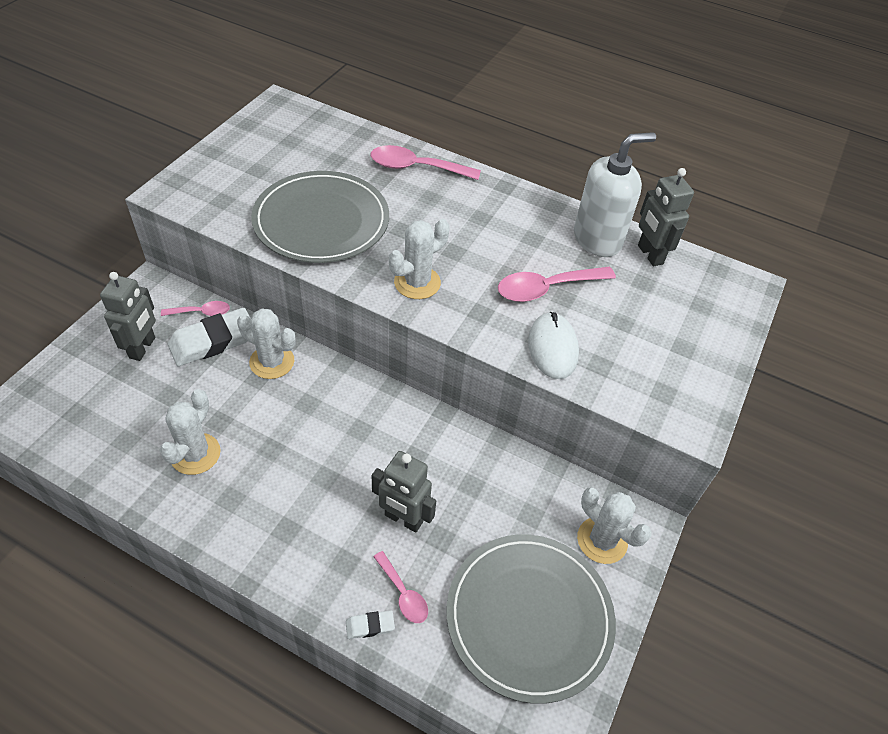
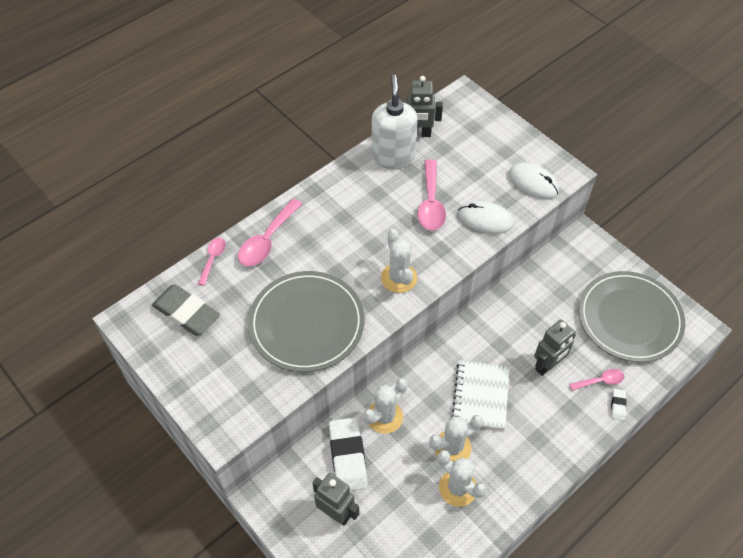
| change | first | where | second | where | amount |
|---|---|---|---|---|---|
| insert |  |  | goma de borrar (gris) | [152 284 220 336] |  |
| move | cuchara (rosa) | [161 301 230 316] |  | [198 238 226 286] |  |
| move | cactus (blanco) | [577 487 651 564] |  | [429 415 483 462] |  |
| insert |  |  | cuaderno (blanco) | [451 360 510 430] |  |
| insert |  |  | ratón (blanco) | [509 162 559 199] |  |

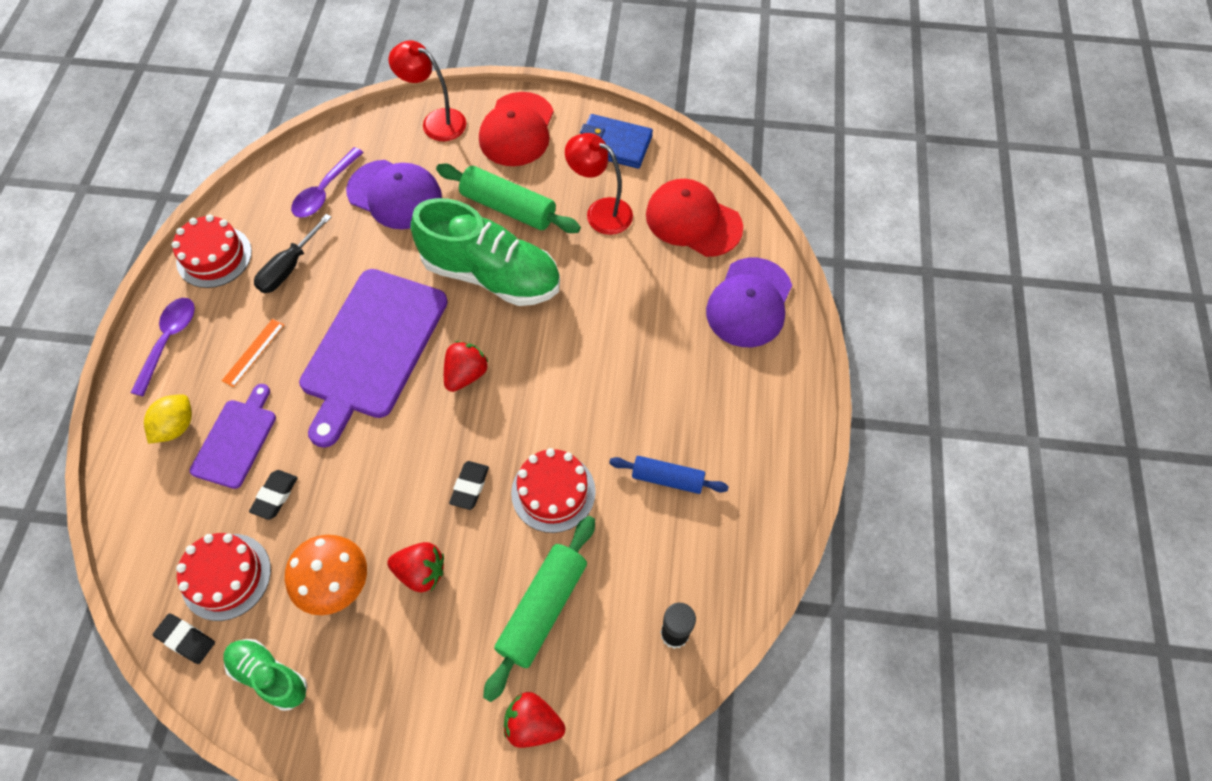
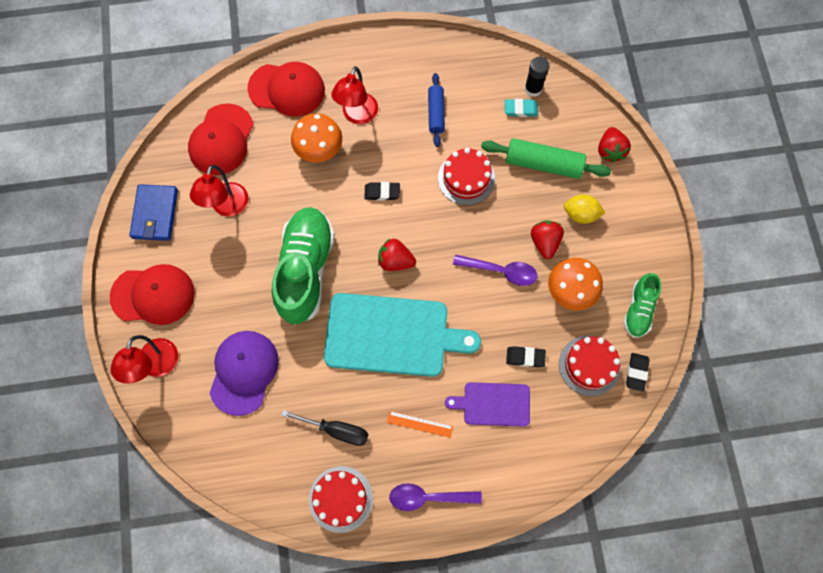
| change | first | where | second | where | amount |
|---|---|---|---|---|---|
| recolor | gorra (morado) | [706 258 792 347] | gorra (rojo) | [247 62 325 116] |  |
| insert |  |  | seta (naranja) | [291 113 342 162] |  |
| recolor | tabla de cortar (morado) | [299 269 448 448] | tabla de cortar (turquesa) | [324 293 481 377] |  |
| insert |  |  | lámpara (rojo) | [331 66 378 124] |  |
| move | goma de borrar (negro) | [449 461 489 510] |  | [364 182 400 201] |  |
| move | cuchara (morado) | [291 147 364 218] |  | [453 255 538 286] |  |
| insert |  |  | goma de borrar (turquesa) | [504 99 538 117] |  |
| move | limón (amarillo) | [144 394 192 444] |  | [564 194 605 224] |  |
| delete | rodillo (verde) | [436 163 581 233] |  |  |  |

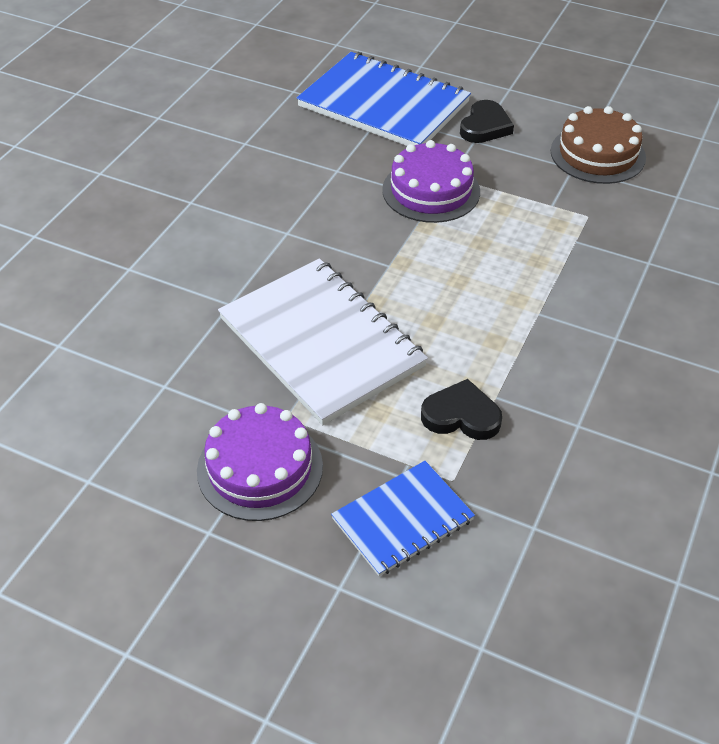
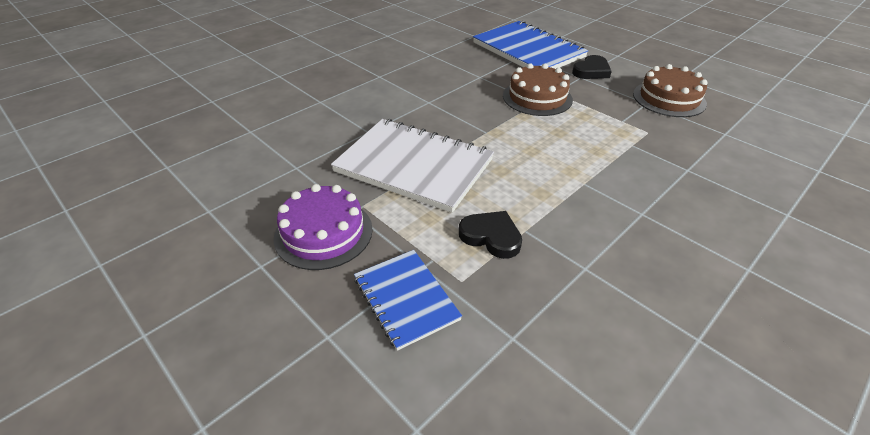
| change | first | where | second | where | amount |
|---|---|---|---|---|---|
| rotate | cuaderno (blanco) | [218 258 428 425] |  | [331 119 494 213] | 45 degrees counterclockwise |
| rotate | cuaderno (azul) | [331 461 475 576] |  | [354 250 462 351] | 75 degrees clockwise |
| recolor | tarta (morado) | [382 140 480 223] | tarta (marrón) | [503 63 573 116] |  |

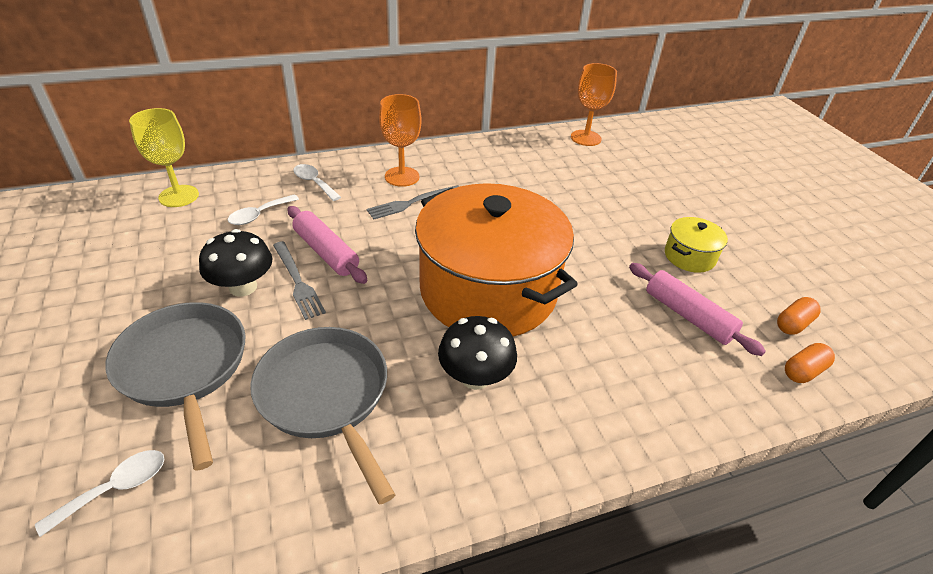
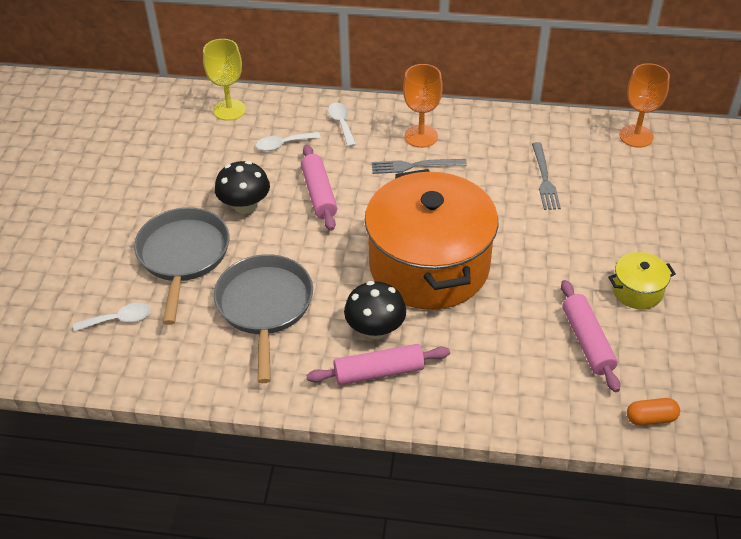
| change | first | where | second | where | amount |
|---|---|---|---|---|---|
| insert |  |  | rodillo (rosa) | [307 344 450 385] |  |
| move | tenedor (gris) | [273 241 326 320] |  | [532 142 561 210] |  |
| delete | cápsula (naranja) | [777 297 821 335] |  |  |  |

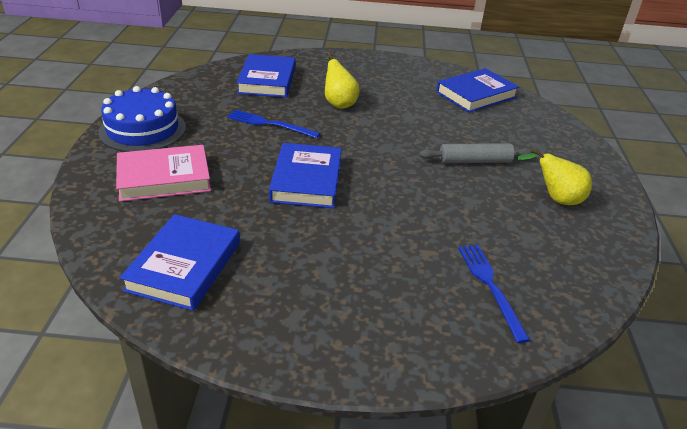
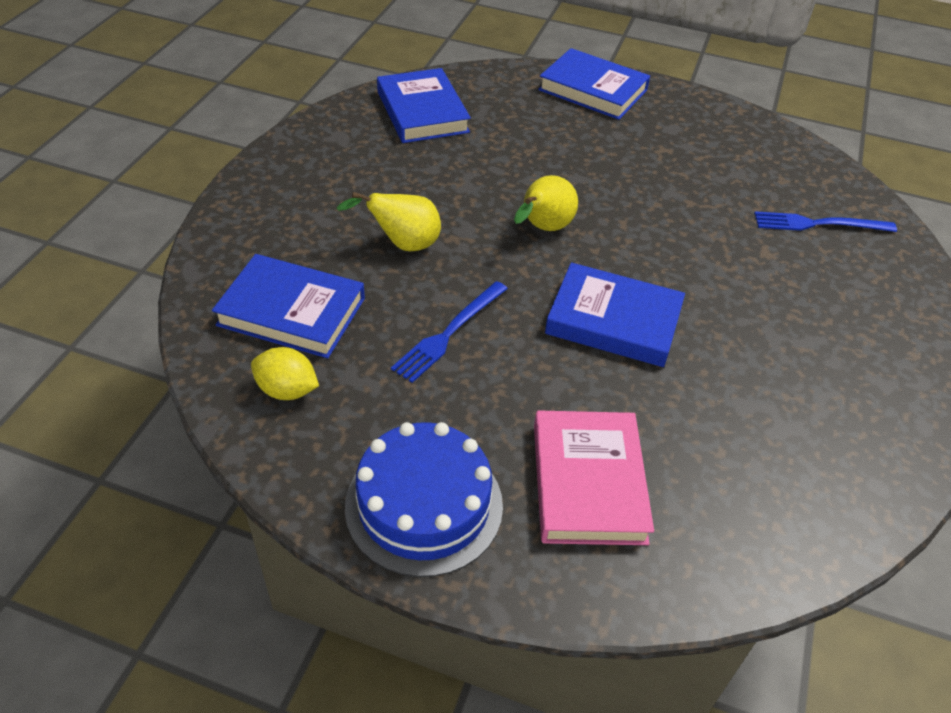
| change | first | where | second | where | amount |
|---|---|---|---|---|---|
| insert |  |  | limón (amarillo) | [251 347 319 400] |  |
| move | pera (amarillo) | [516 148 592 205] |  | [514 175 578 231] |  |
| move | libro (azul) | [120 214 240 311] |  | [538 48 650 120] |  |
| delete | rodillo (gris) | [419 143 532 163] |  |  |  |

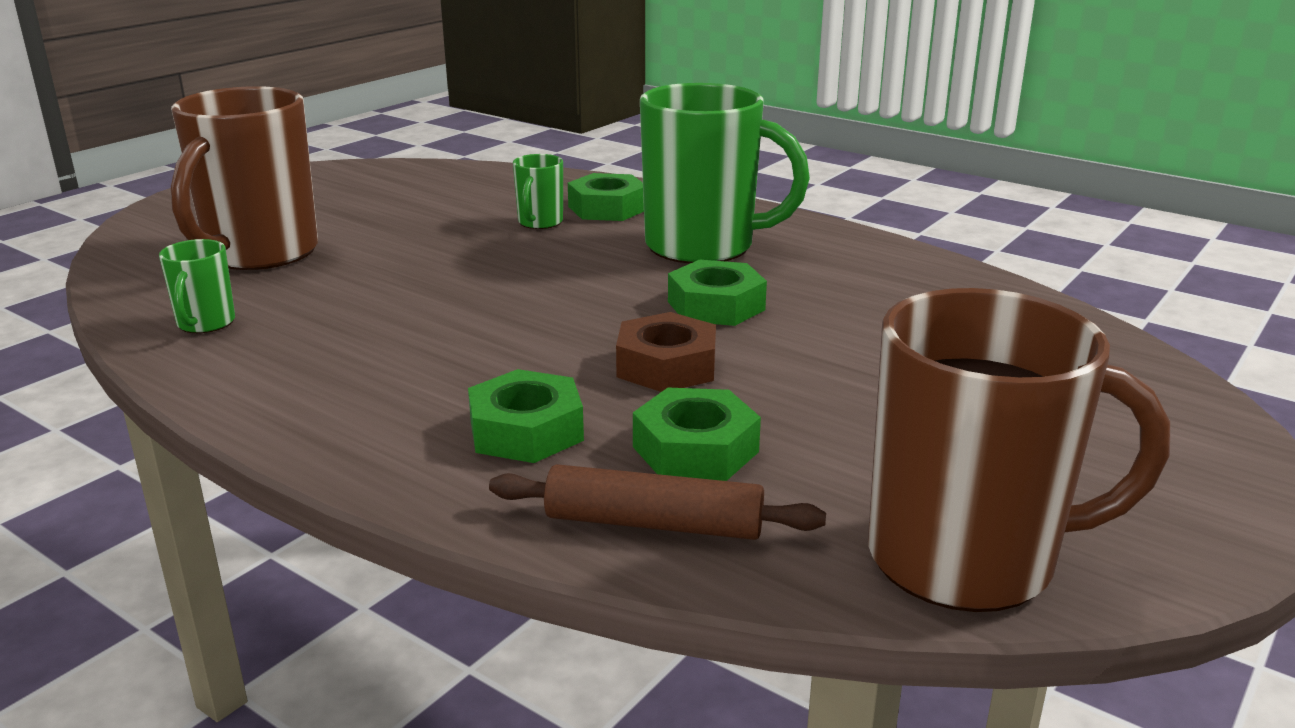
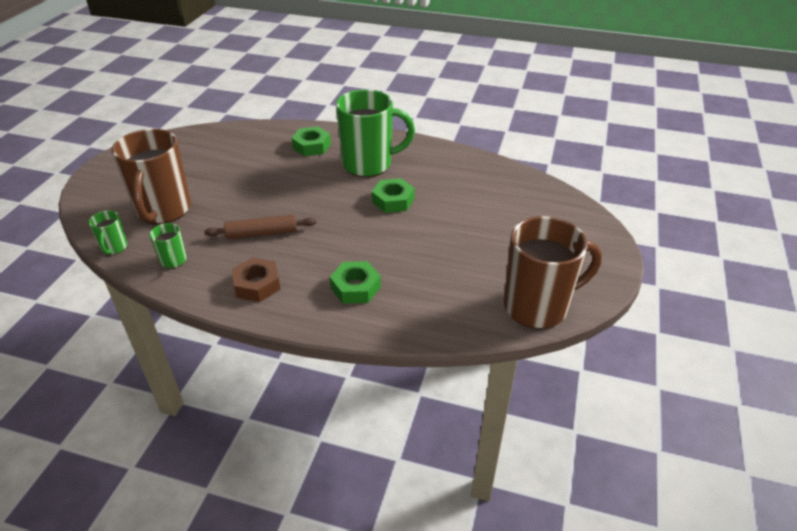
| change | first | where | second | where | amount |
|---|---|---|---|---|---|
| move | taza (verde) | [513 154 563 229] |  | [89 211 128 255] |  |
| move | rodillo (marrón) | [489 464 826 540] |  | [204 215 316 239] |  |
| move | tuerca (marrón) | [616 312 716 392] |  | [232 257 280 302] |  |
| delete | tuerca (verde) | [633 388 761 481] |  |  |  |

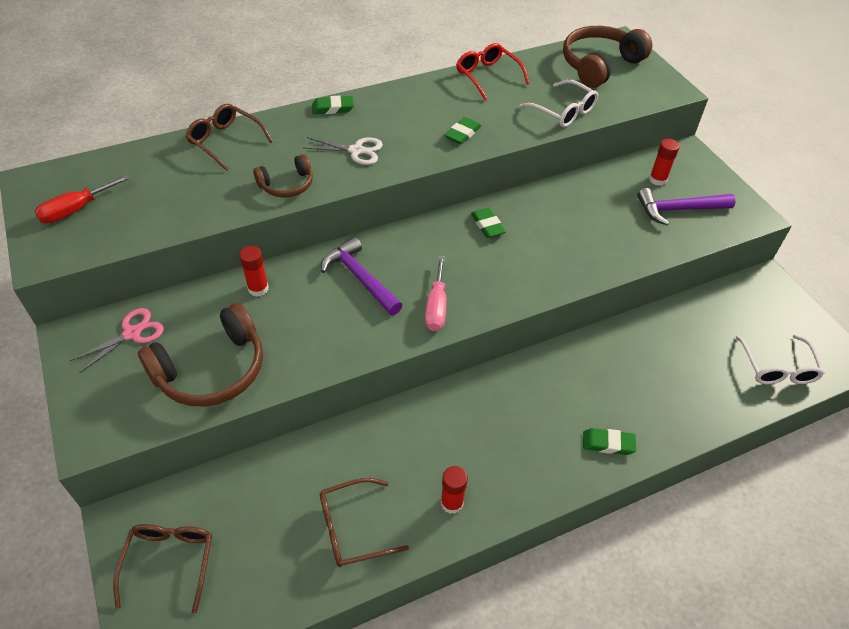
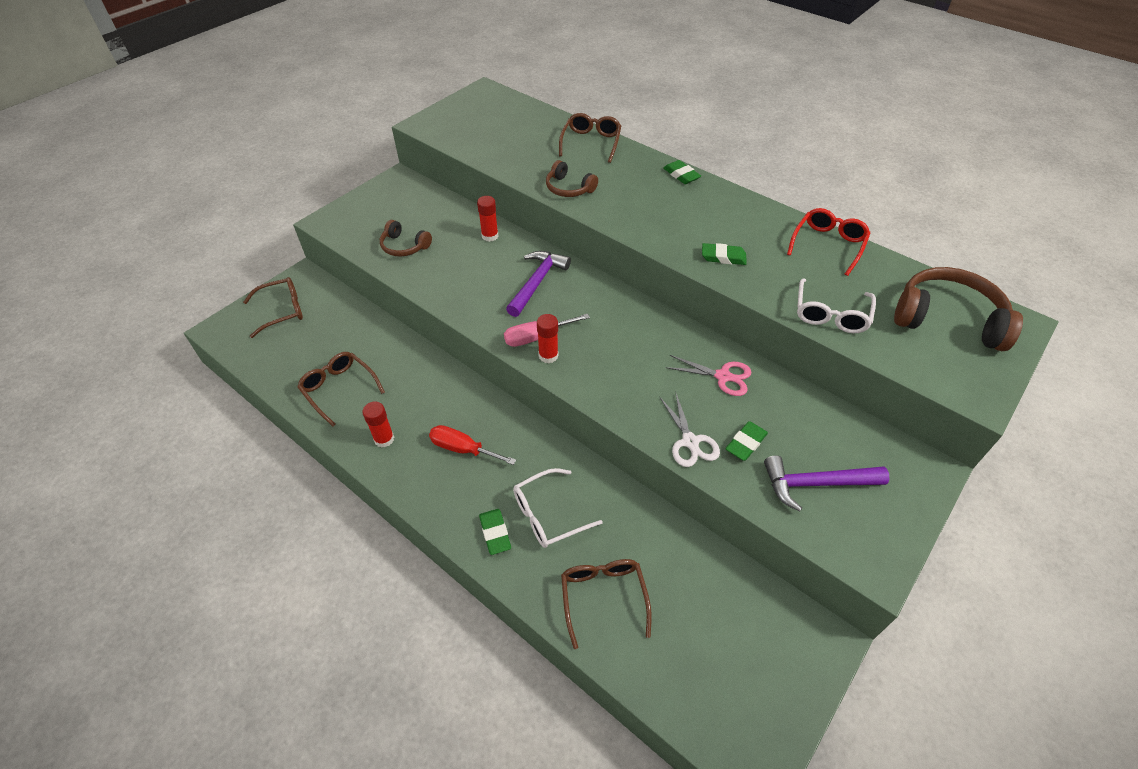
| change | first | where | second | where | amount |
|---|---|---|---|---|---|
| resize | auriculares (marrón) | [138 303 263 407] |  | [380 220 432 257] | x0.56 |
| move | destornillador (rojo) | [34 175 130 223] |  | [429 425 516 465] |  |
| move | gafas (blanco) | [735 334 825 384] |  | [513 468 603 548] |  |
| move | barra de pegamento (rojo) | [649 139 680 186] |  | [537 314 558 363] |  |
| insert |  |  | gafas (marrón) | [561 559 652 649] |  |
| move | tijeras (blanco) | [302 137 383 165] |  | [659 394 720 467] |  |
| move | tijeras (rosa) | [70 308 164 373] |  | [666 355 751 396] |  |
| move | goma de borrar (verde) | [471 208 506 238] |  | [726 421 768 461] |  |
| rotate | martillo (morado) | [637 188 736 226] |  | [764 455 889 512] | 60 degrees counterclockwise |

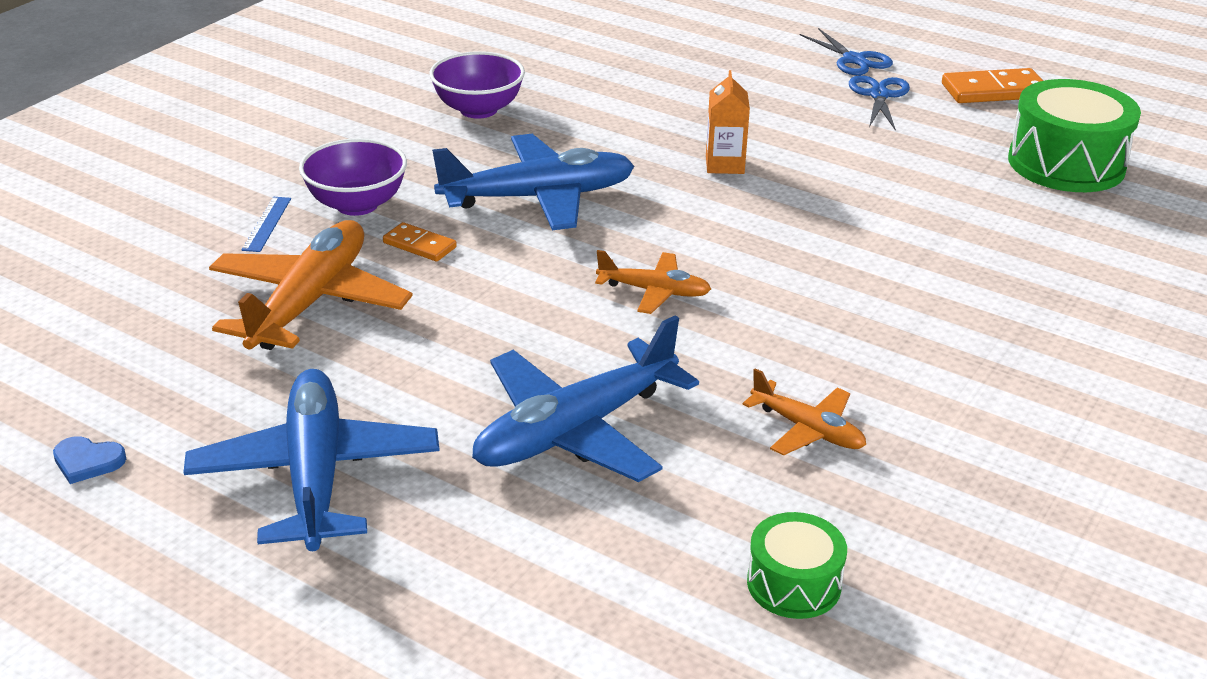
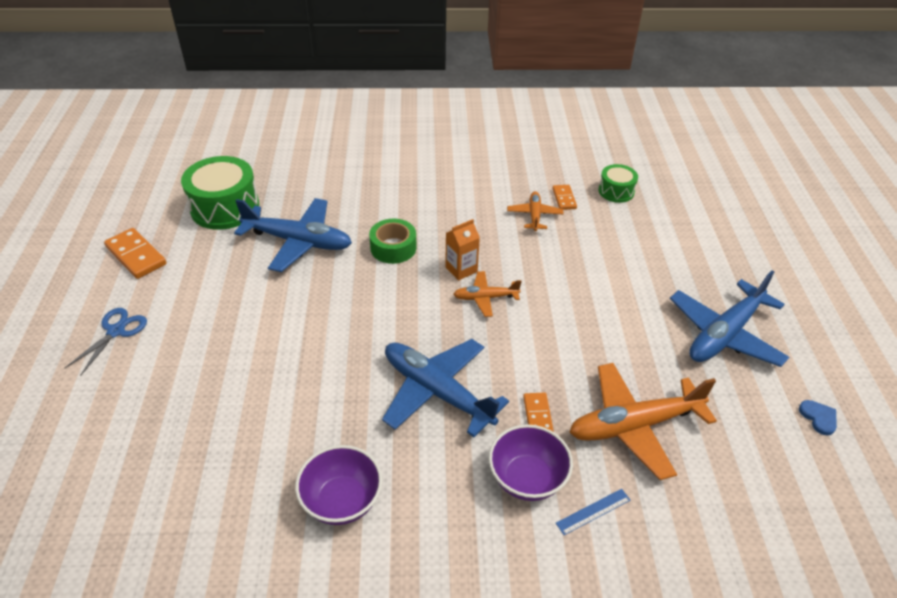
| change | first | where | second | where | amount |
|---|---|---|---|---|---|
| move | avión (azul) | [472 315 699 482] |  | [234 198 352 272] |  |
| insert |  |  | cinta adhesiva (verde) | [369 219 417 264] |  |
| move | cartón de leche (naranja) | [706 70 750 174] |  | [445 219 480 281] |  |
| rotate | avión (naranja) | [595 250 711 314] |  | [453 271 522 317] | 75 degrees counterclockwise |
| insert |  |  | ficha de dominó (naranja) | [552 185 577 210] |  |
| delete | tijeras (azul) | [849 75 910 131] |  |  |  |

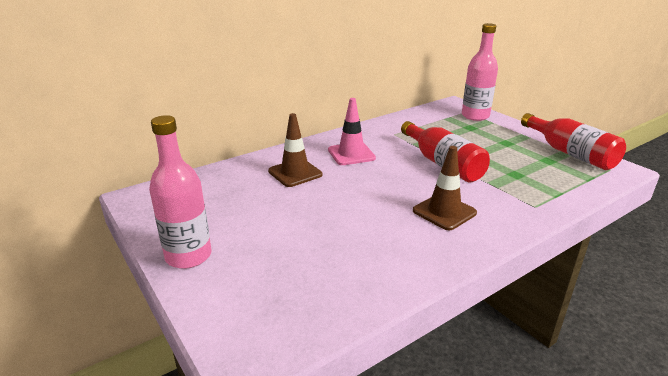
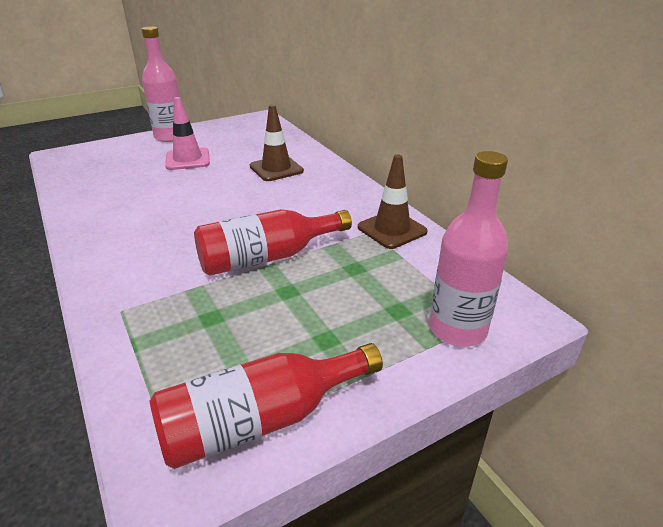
| change | first | where | second | where | amount |
|---|---|---|---|---|---|
| move | cono de tráfico (rosa) | [328 98 376 165] |  | [165 97 210 170] |  |
| move | cono de tráfico (marrón) | [413 146 477 230] |  | [358 155 428 249] |  |

